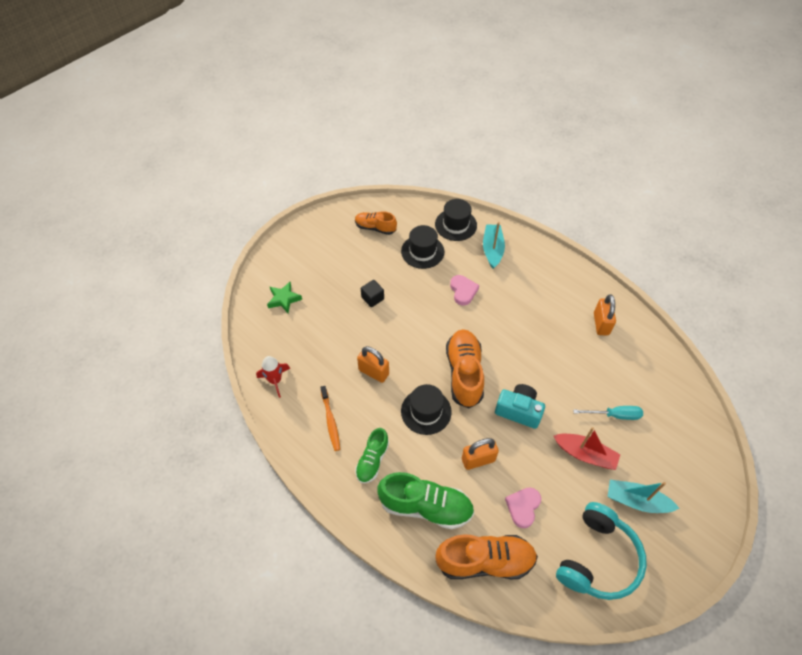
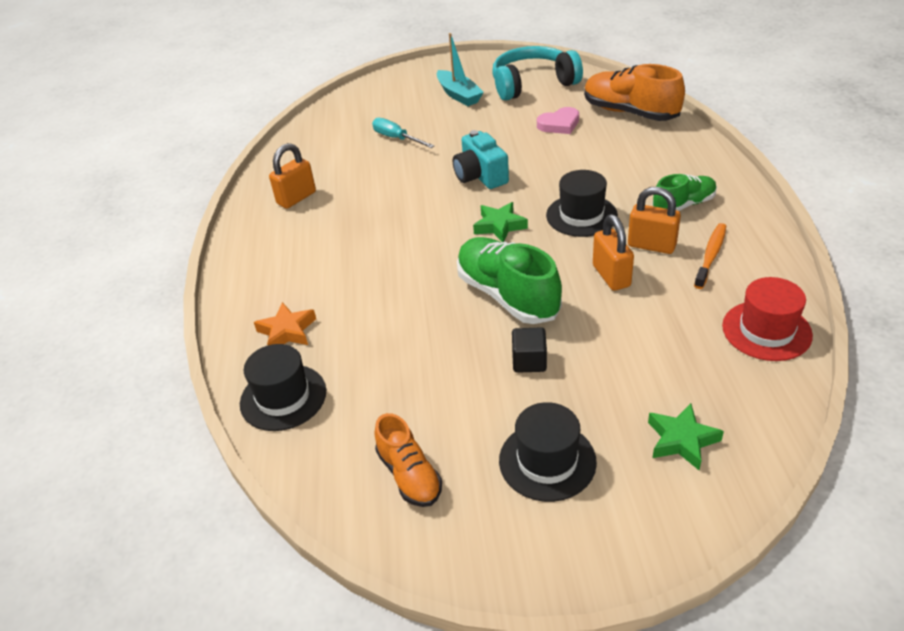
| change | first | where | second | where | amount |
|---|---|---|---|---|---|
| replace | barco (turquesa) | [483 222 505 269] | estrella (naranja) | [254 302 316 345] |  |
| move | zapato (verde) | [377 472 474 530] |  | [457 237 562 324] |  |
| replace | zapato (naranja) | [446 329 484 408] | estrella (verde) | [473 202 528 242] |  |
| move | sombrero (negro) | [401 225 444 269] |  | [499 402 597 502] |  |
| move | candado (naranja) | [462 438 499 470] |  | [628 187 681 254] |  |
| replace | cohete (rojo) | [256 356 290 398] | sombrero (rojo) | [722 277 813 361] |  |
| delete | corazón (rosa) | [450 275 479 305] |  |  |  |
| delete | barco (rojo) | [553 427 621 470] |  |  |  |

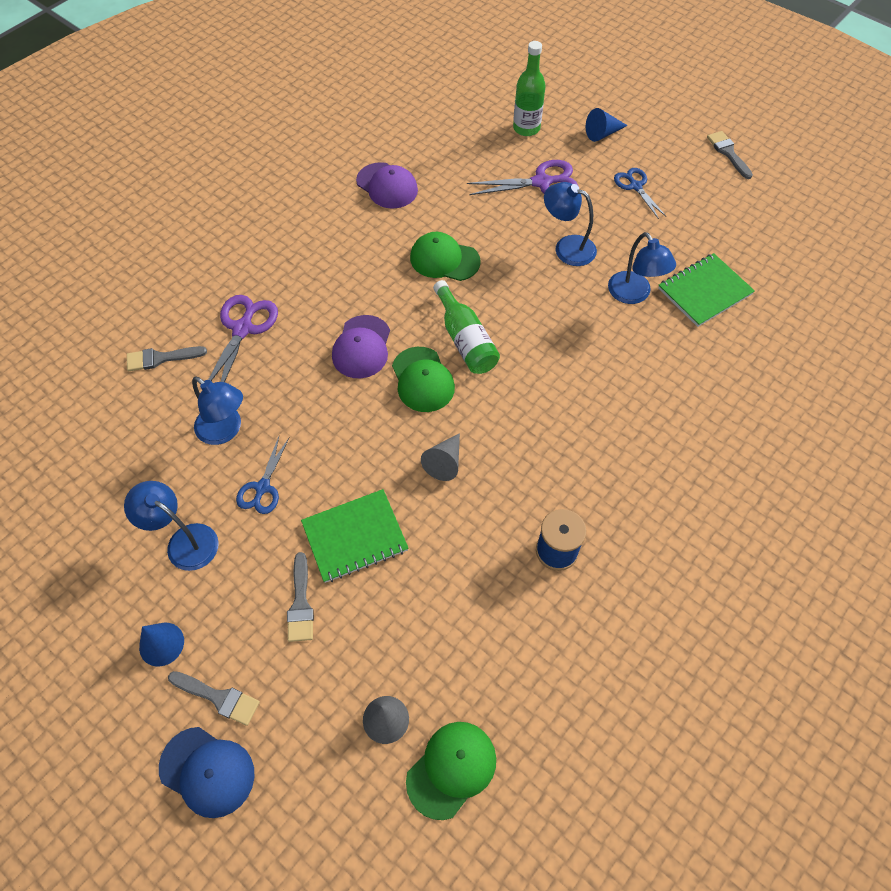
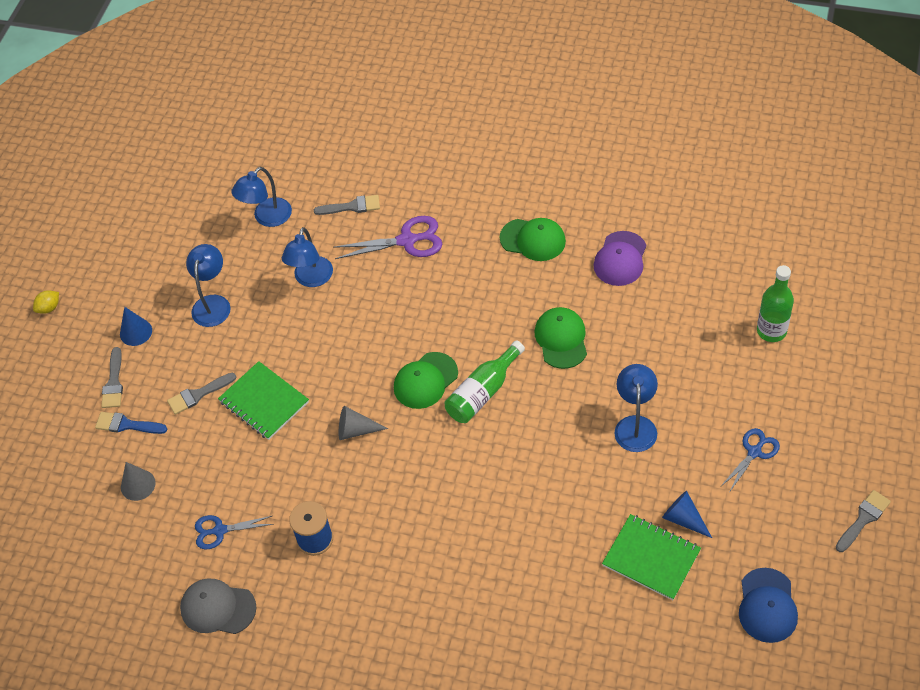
| change | first | where | second | where | amount |
|---|---|---|---|---|---|
| insert |  |  | limón (amarillo) | [33 290 59 314] |  |
| insert |  |  | pincel (azul) | [95 412 167 434] |  |
| insert |  |  | gorra (gris) | [180 578 257 634] |  |
| move | tijeras (azul) | [236 437 290 514] |  | [195 515 274 550] |  |
| move | lámpara (azul) | [608 232 676 304] |  | [231 167 292 227] |  |
| rotate | pincel (gris) | [127 346 207 371] |  | [314 195 380 215] | 120 degrees clockwise |
| move | gorra (verde) | [406 722 496 820] |  | [500 218 566 261] |  |
| move | cono (azul) | [586 108 628 142] |  | [662 491 712 538] |  |
| move | gorra (azul) | [159 727 254 818] |  | [739 568 798 643] |  |
| delete | gorra (morado) | [332 315 390 378] |  |  |  |
| delete | tijeras (morado) | [467 160 578 195] |  |  |  |

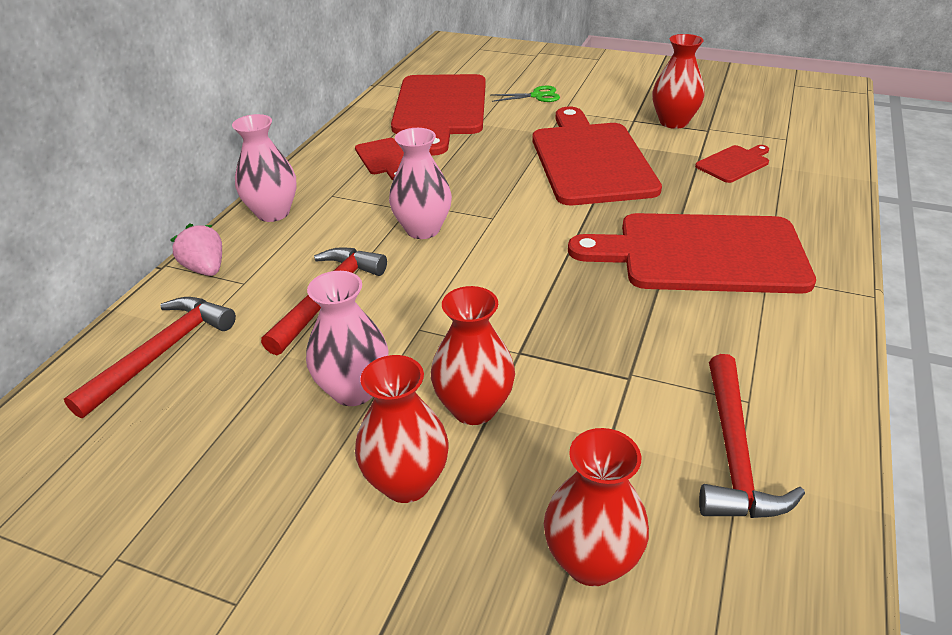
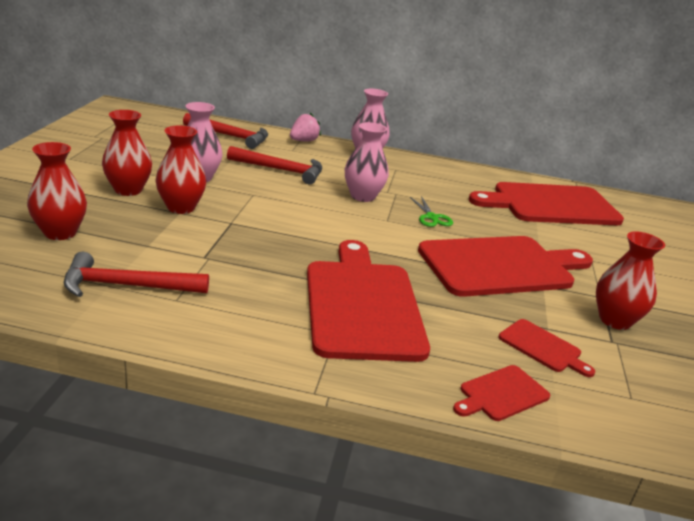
| change | first | where | second | where | amount |
|---|---|---|---|---|---|
| move | tijeras (verde) | [492 86 560 102] |  | [410 196 453 227] |  |
| move | tabla de cortar (rojo) | [355 138 404 180] |  | [453 365 550 421] |  |

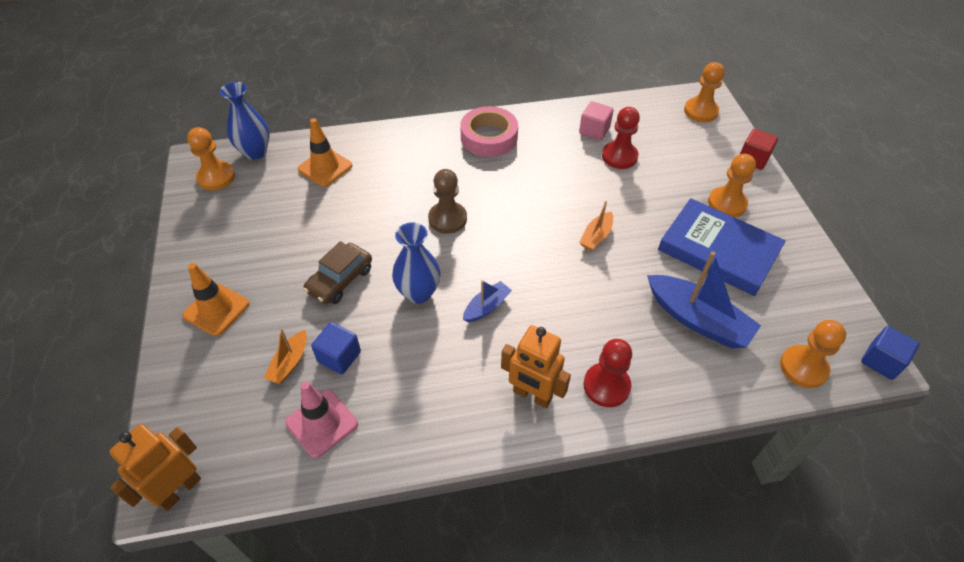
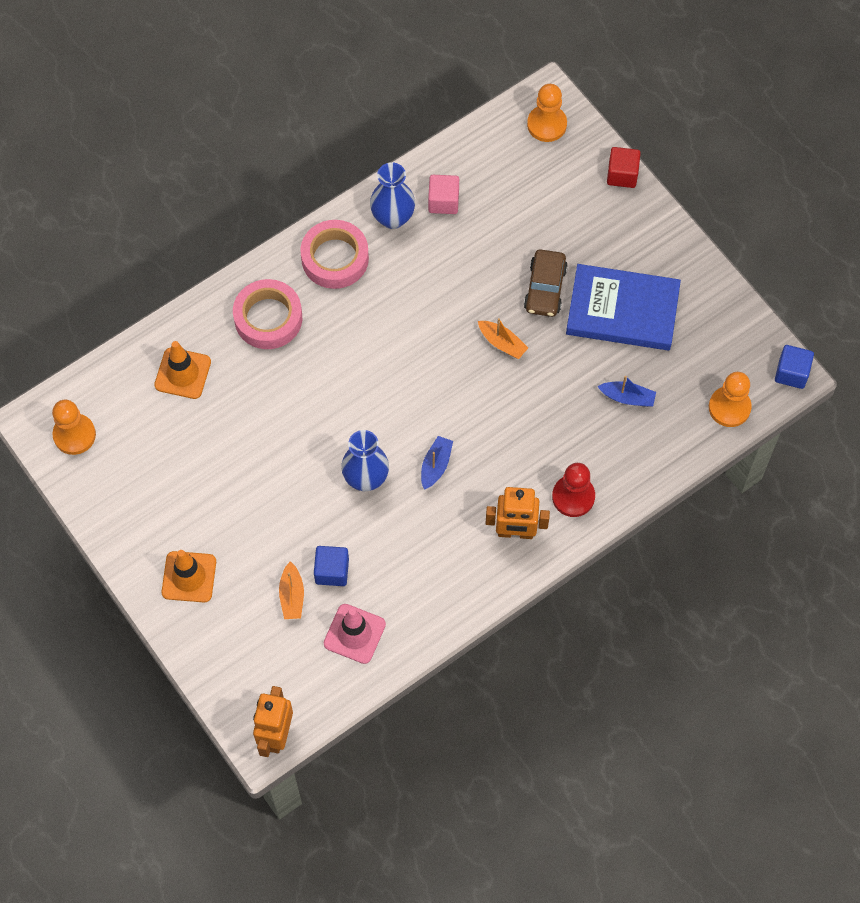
| change | first | where | second | where | amount |
|---|---|---|---|---|---|
| insert |  |  | cinta adhesiva (rosa) | [233 279 302 349] |  |
| move | florero (azul) | [220 82 270 160] |  | [370 162 415 229] |  |
| rotate | barco (naranja) | [579 201 613 251] |  | [478 318 528 359] | 60 degrees counterclockwise |
| move | coche (marrón) | [303 241 372 304] |  | [524 249 568 317] |  |
| resize | barco (azul) | [647 251 761 348] |  | [597 376 656 407] | x0.52 |
| delete | peón (marrón) | [428 169 467 234] |  |  |  |
| delete | peón (rojo) | [602 107 640 169] |  |  |  |
| delete | peón (naranja) | [708 154 756 218] |  |  |  |

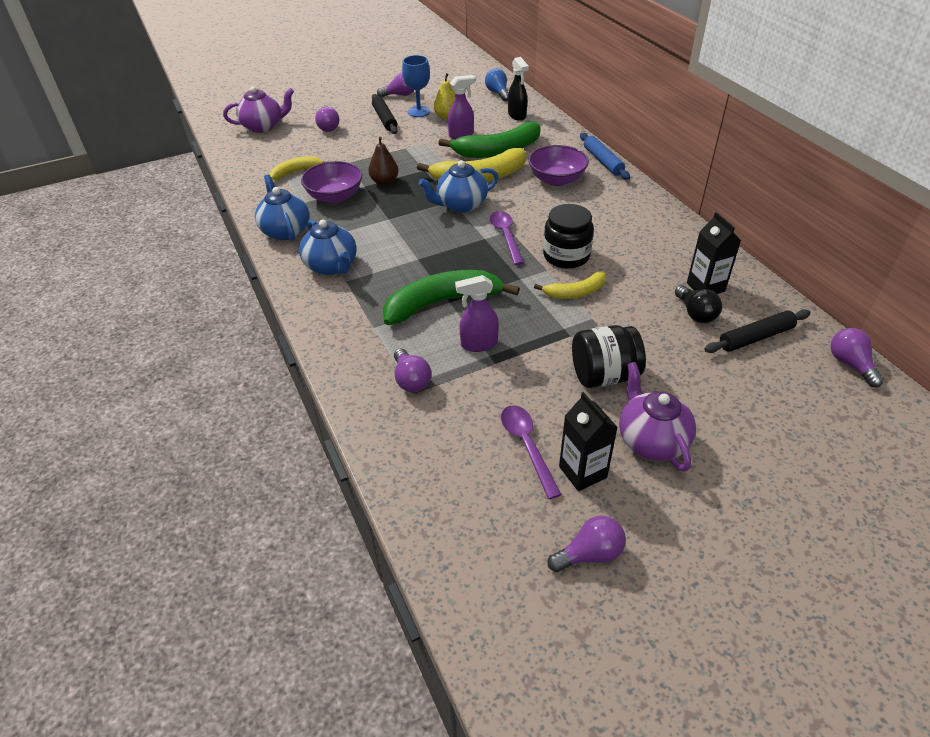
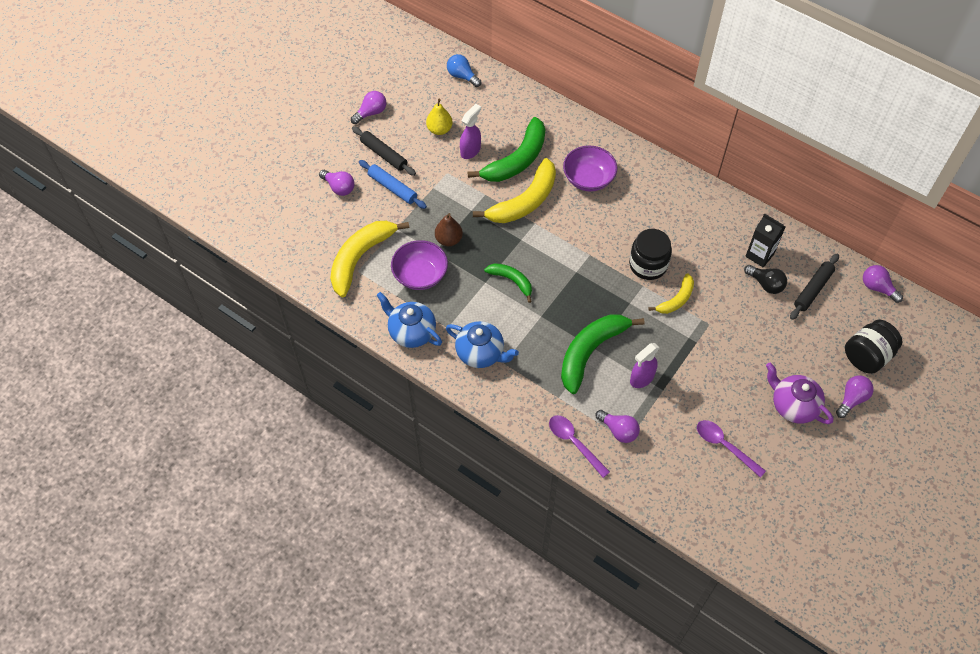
| change | first | where | second | where | amount |
|---|---|---|---|---|---|
| resize | plátano (amarillo) | [270 156 324 180] |  | [330 221 409 297] | x1.81 |
| move | rodillo (azul) | [580 133 630 180] |  | [359 160 427 209] |  |
| insert |  |  | plátano (verde) | [484 263 532 303] |  |
| move | cuchara (morado) | [490 211 524 265] |  | [549 415 610 478] |  |
| move | bombilla (morado) | [548 516 626 572] |  | [836 375 874 418] |  |
| move | tarro (negro) | [572 325 646 388] |  | [845 320 902 374] |  |
| delete | tetera (morado) | [223 86 294 133] |  |  |  |
| delete | copa (azul) | [402 55 430 117] |  |  |  |
| delete | tetera (azul) | [419 160 499 213] |  |  |  |
| delete | pulverizador (negro) | [508 57 529 121] |  |  |  |
| delete | cartón de leche (negro) | [559 392 618 491] |  |  |  |

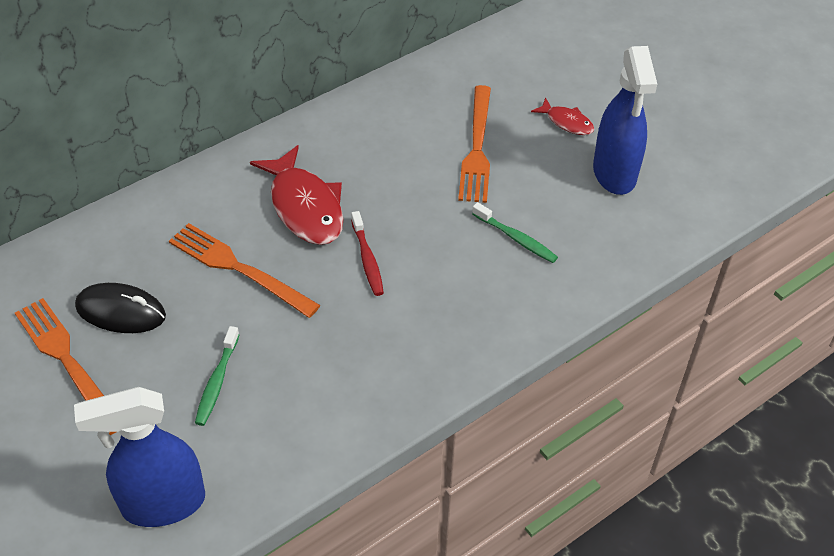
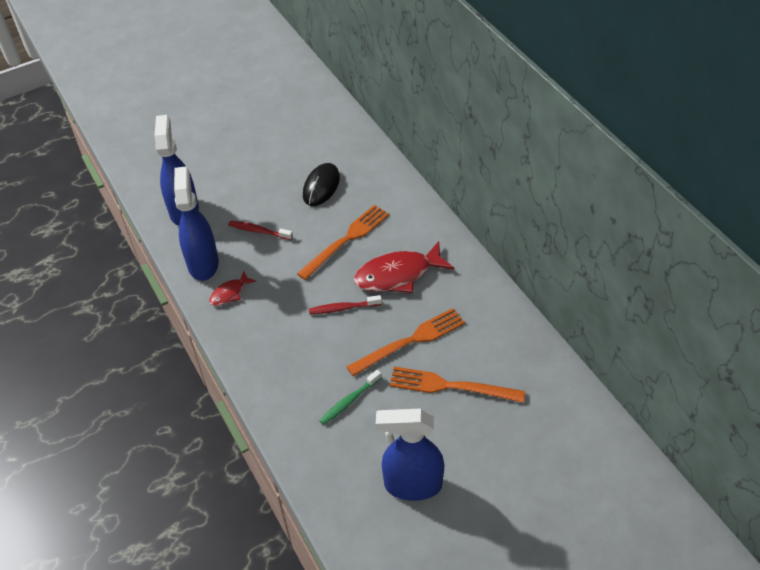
| change | first | where | second | where | amount |
|---|---|---|---|---|---|
| insert |  |  | pulverizador (azul) | [174 166 219 281] |  |
| move | pez (rojo) | [531 97 594 135] |  | [209 271 257 306] |  |
| recolor | cepillo de dientes (verde) | [195 326 239 426] | cepillo de dientes (rojo) | [228 221 293 240] |  |
| move | tenedor (naranja) | [15 298 116 435] |  | [346 308 465 376] |  |

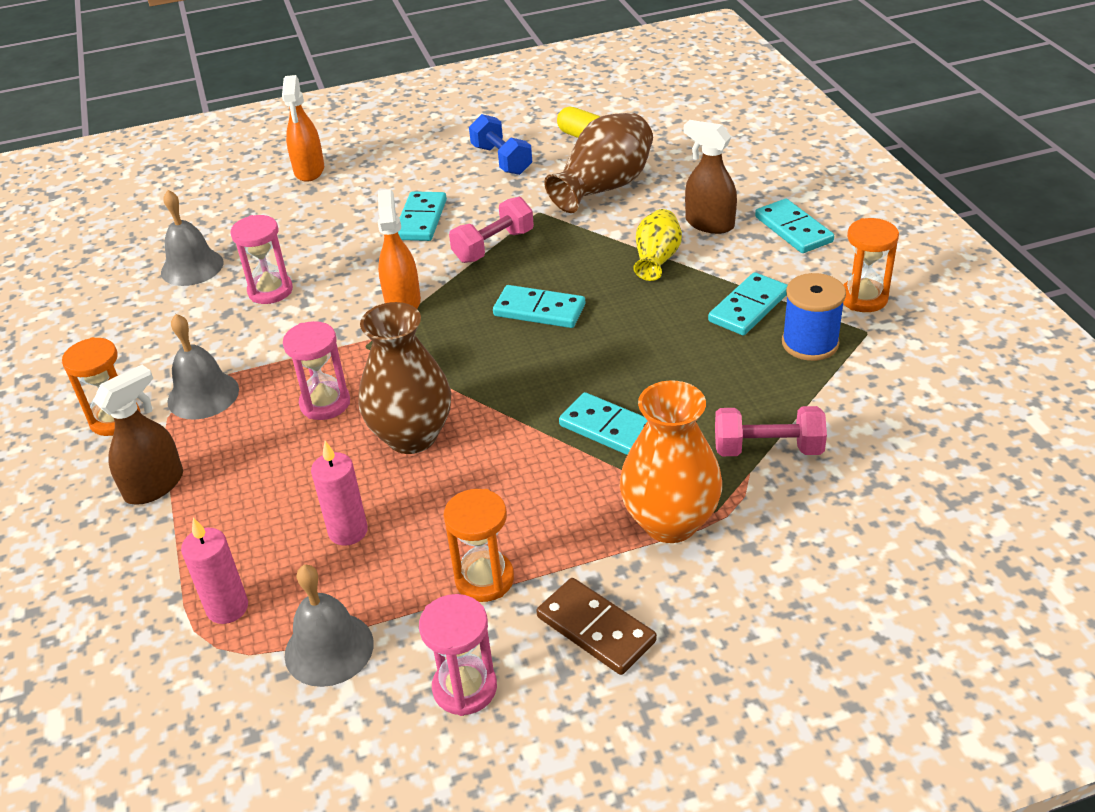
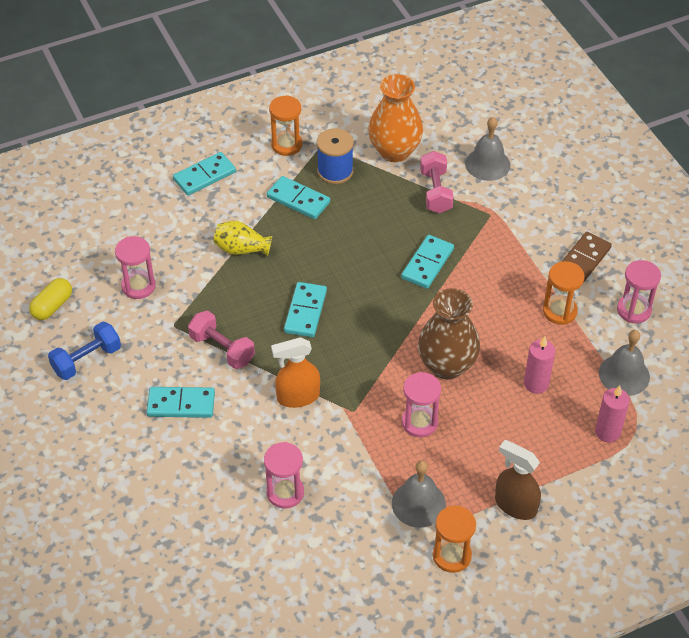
| change | first | where | second | where | amount |
|---|---|---|---|---|---|
| replace | florero (marrón) | [544 112 653 213] | reloj de arena (rosa) | [115 236 156 299] |  |
| move | florero (naranja) | [619 380 722 543] |  | [368 74 423 162] |  |
| move | campana (gris) | [161 190 224 286] |  | [465 117 510 181] |  |
| delete | pulverizador (naranja) | [282 75 324 182] |  |  |  |
| delete | pulverizador (marrón) | [684 120 737 234] |  |  |  |

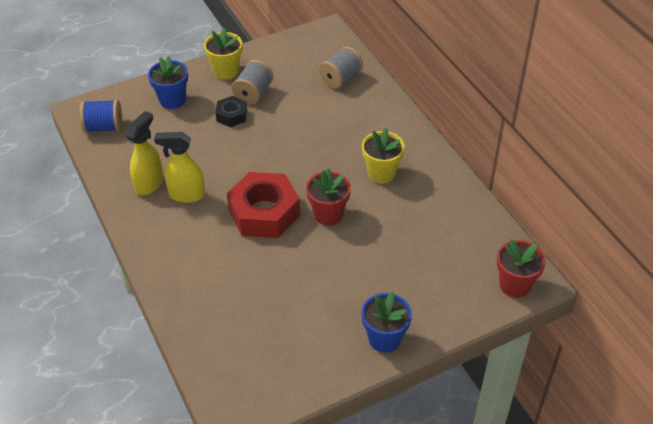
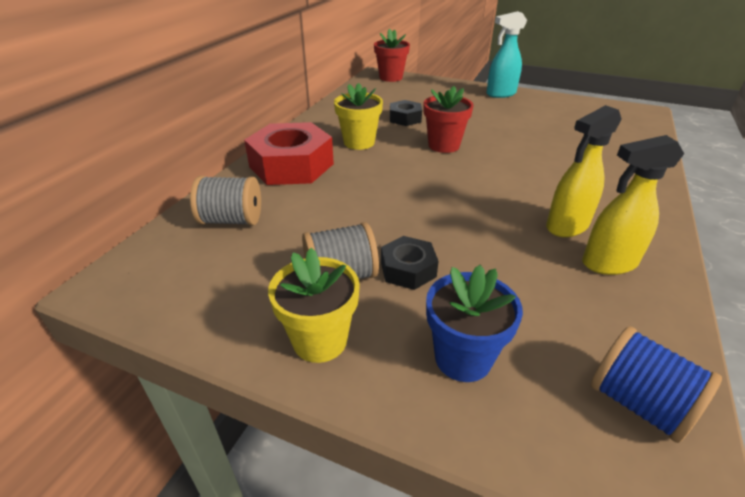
| change | first | where | second | where | amount |
|---|---|---|---|---|---|
| move | tuerca (rojo) | [226 172 300 238] |  | [244 122 334 185] |  |
| insert |  |  | tuerca (negro) | [390 100 422 126] |  |
| replace | maceta (azul) | [361 291 412 353] | pulverizador (turquesa) | [486 11 527 98] |  |
| rotate | pulverizador (amarillo) | [154 132 205 203] |  | [546 105 622 237] | 90 degrees clockwise |

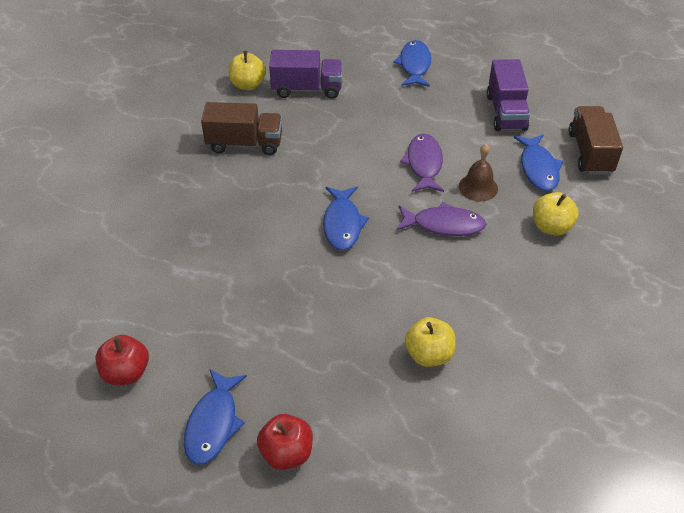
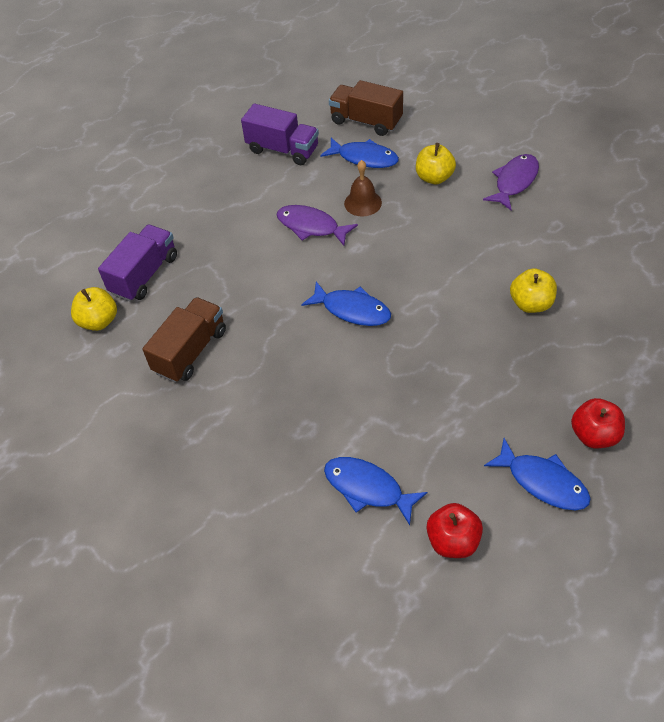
| change | first | where | second | where | amount |
|---|---|---|---|---|---|
| move | pez (azul) | [393 40 431 87] |  | [324 457 427 525] |  |
| move | pez (morado) | [396 202 486 236] |  | [483 154 539 210] |  |

